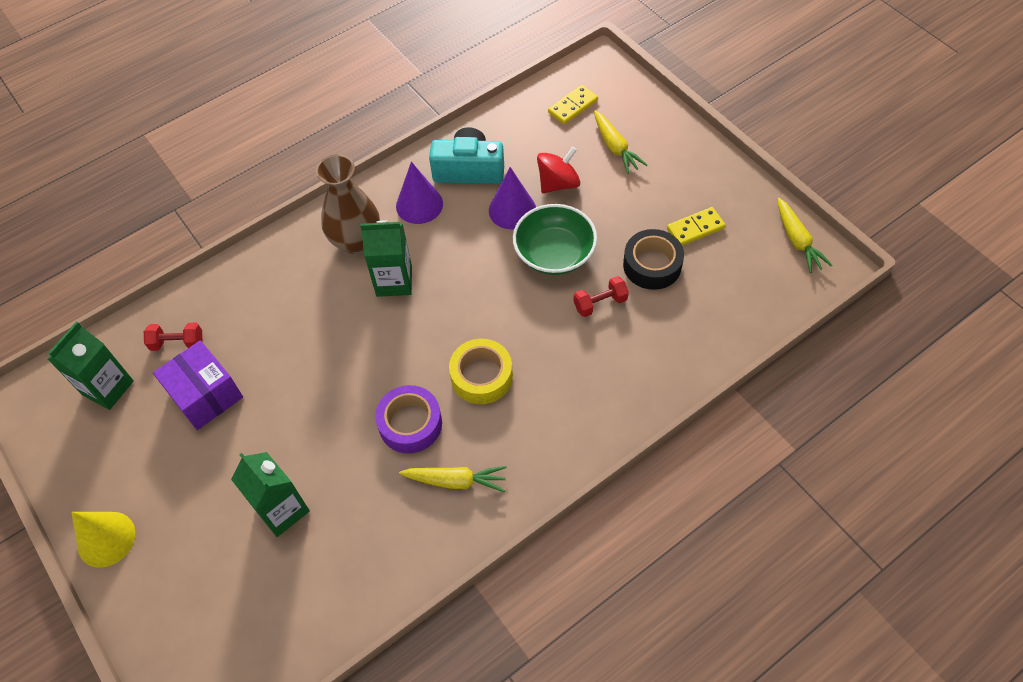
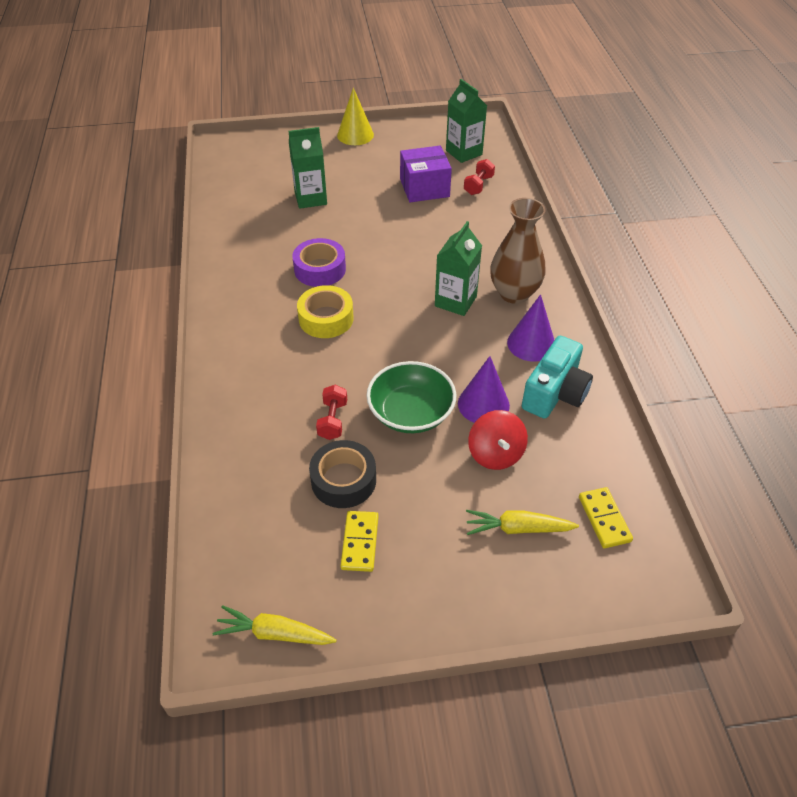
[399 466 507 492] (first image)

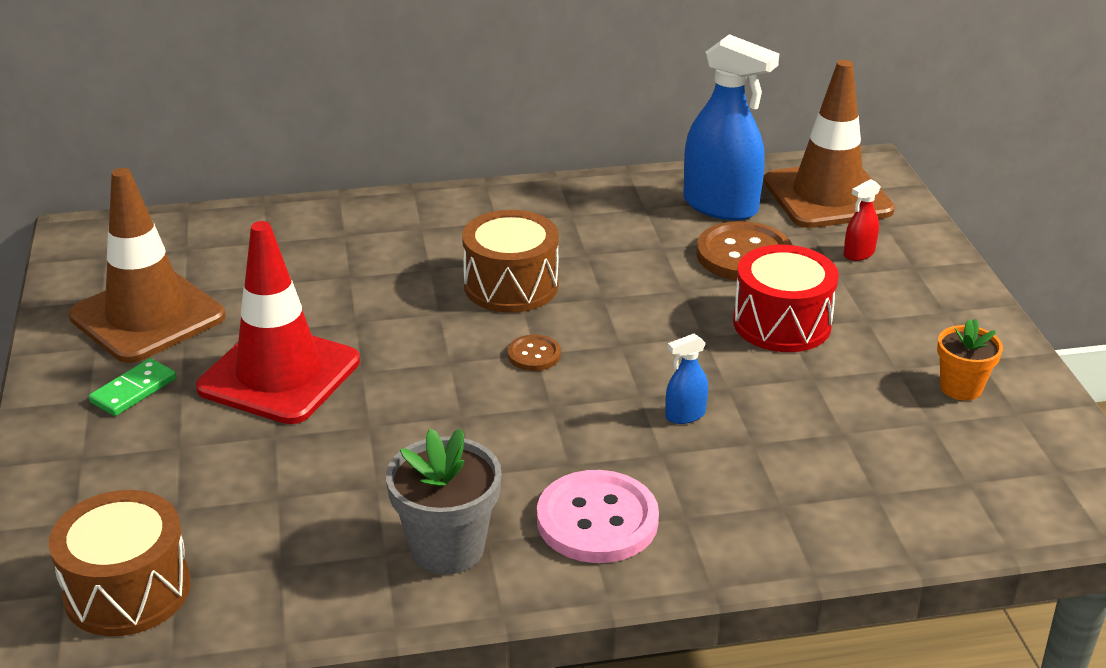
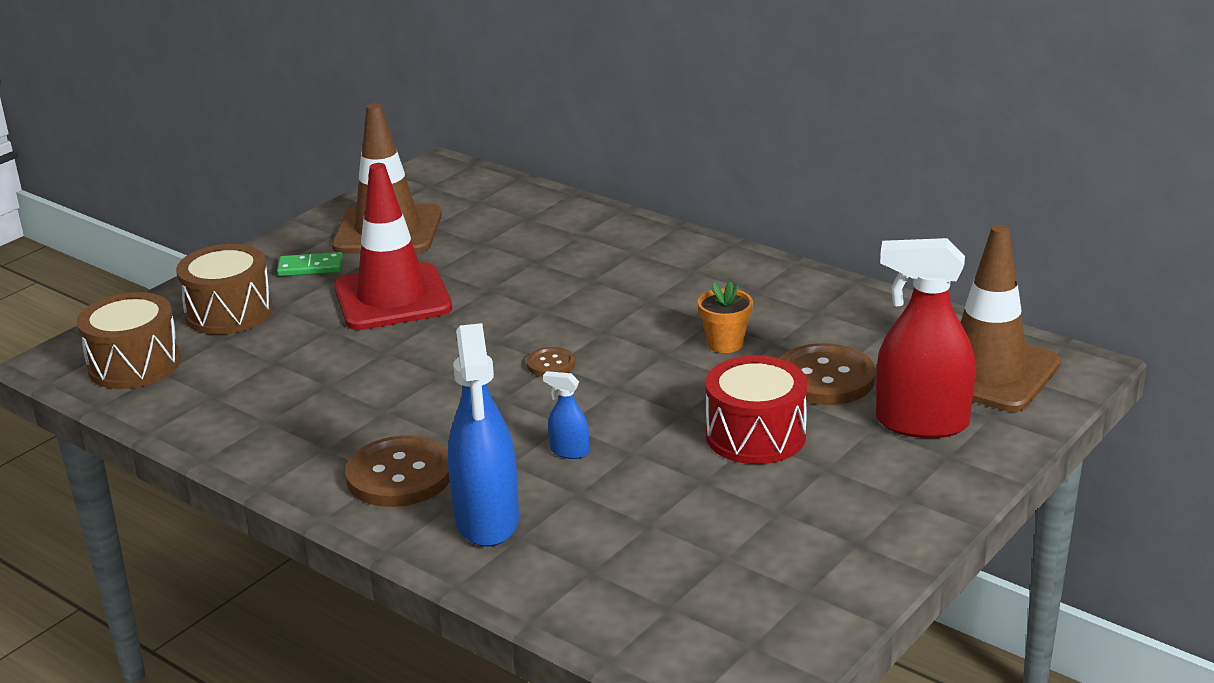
[386 428 502 574] (first image)
[176 244 273 335]
[448 323 519 547]
[698 281 753 353]
[345 435 450 507]
[876 238 976 438]

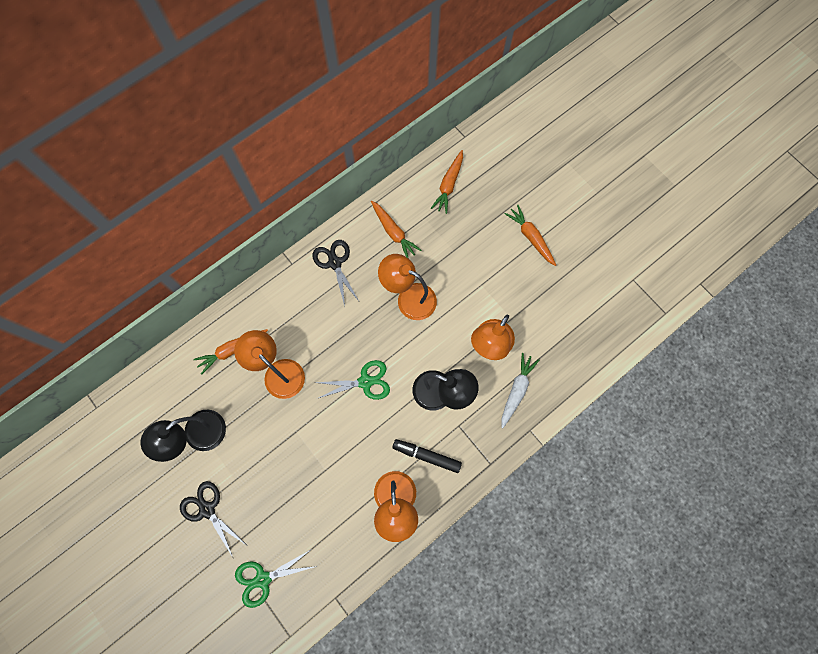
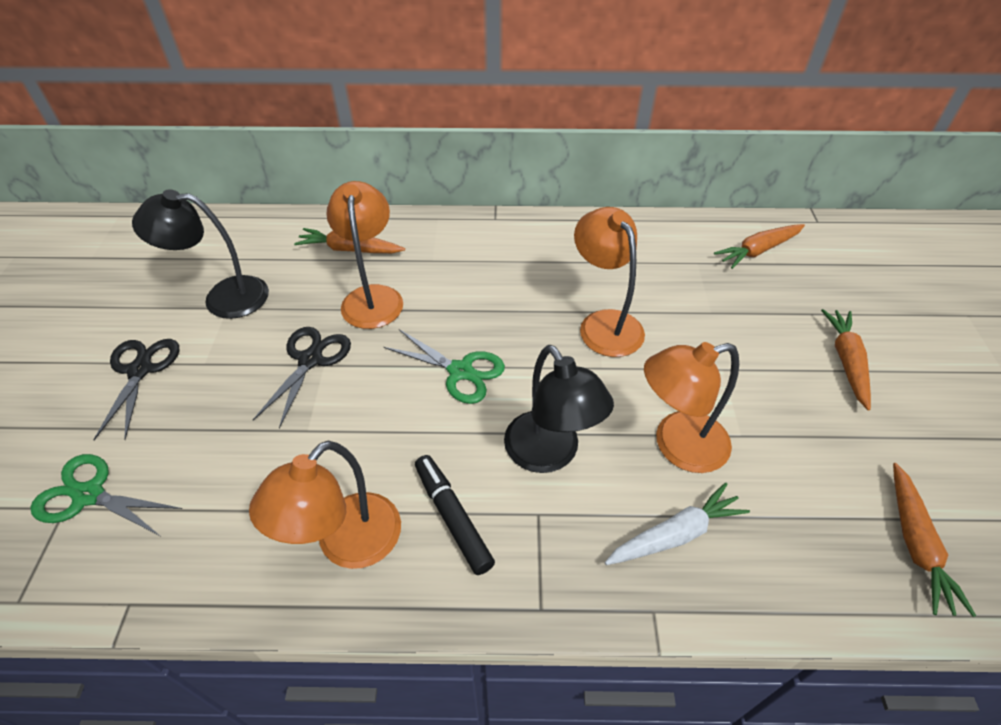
[253 327 351 429]
[893 463 976 617]

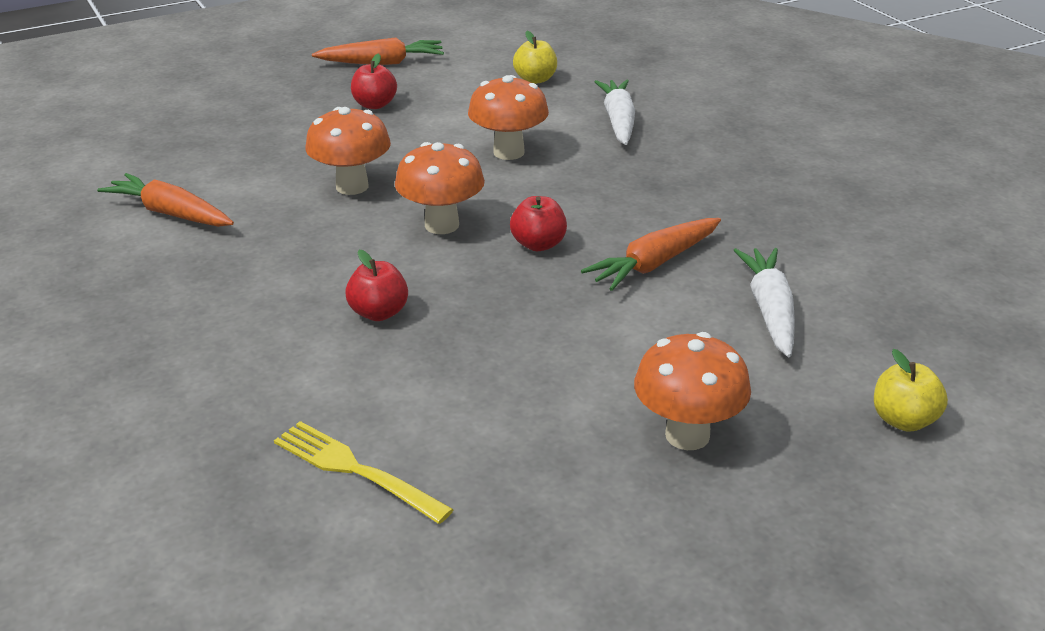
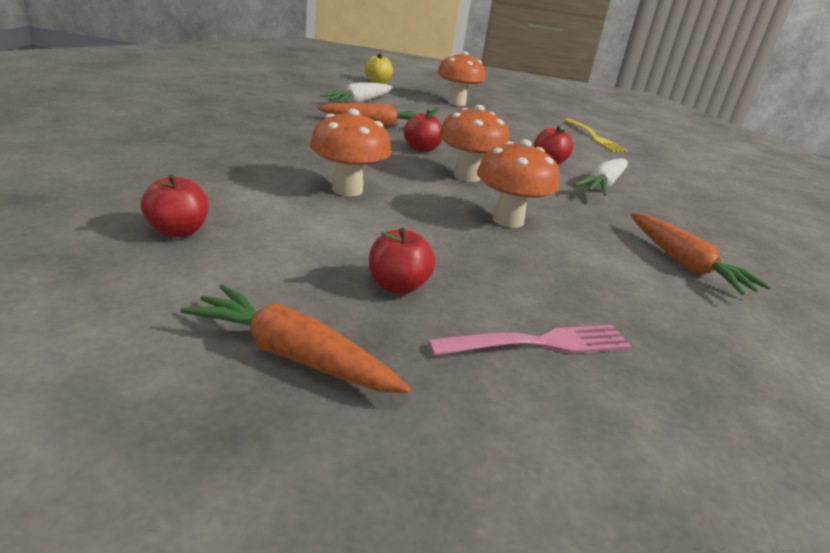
[428 325 632 356]
[574 158 628 196]
[141 174 208 238]

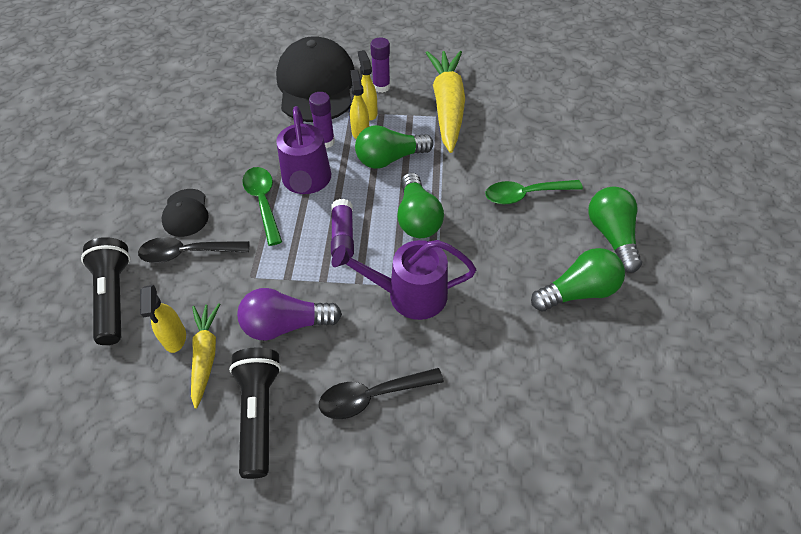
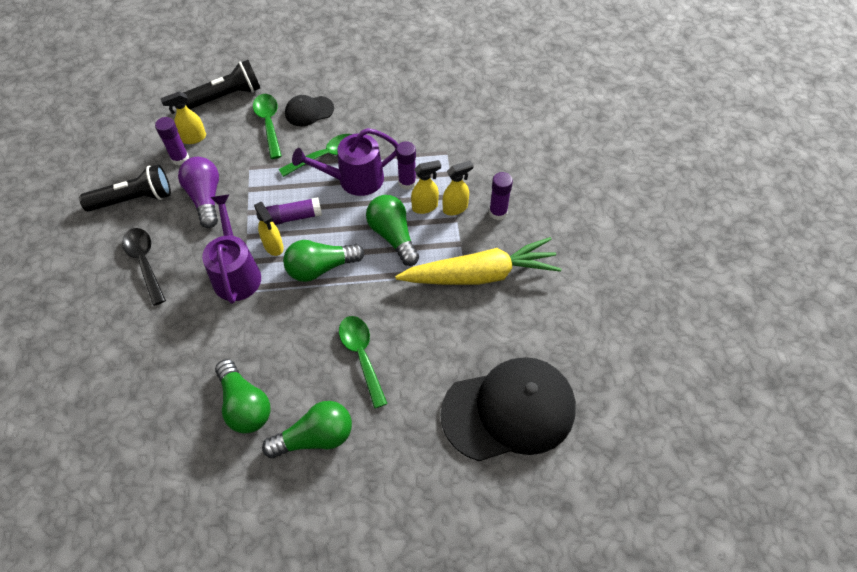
[254 202 284 256]
[440 357 576 461]
[155 117 189 165]
[253 94 282 159]

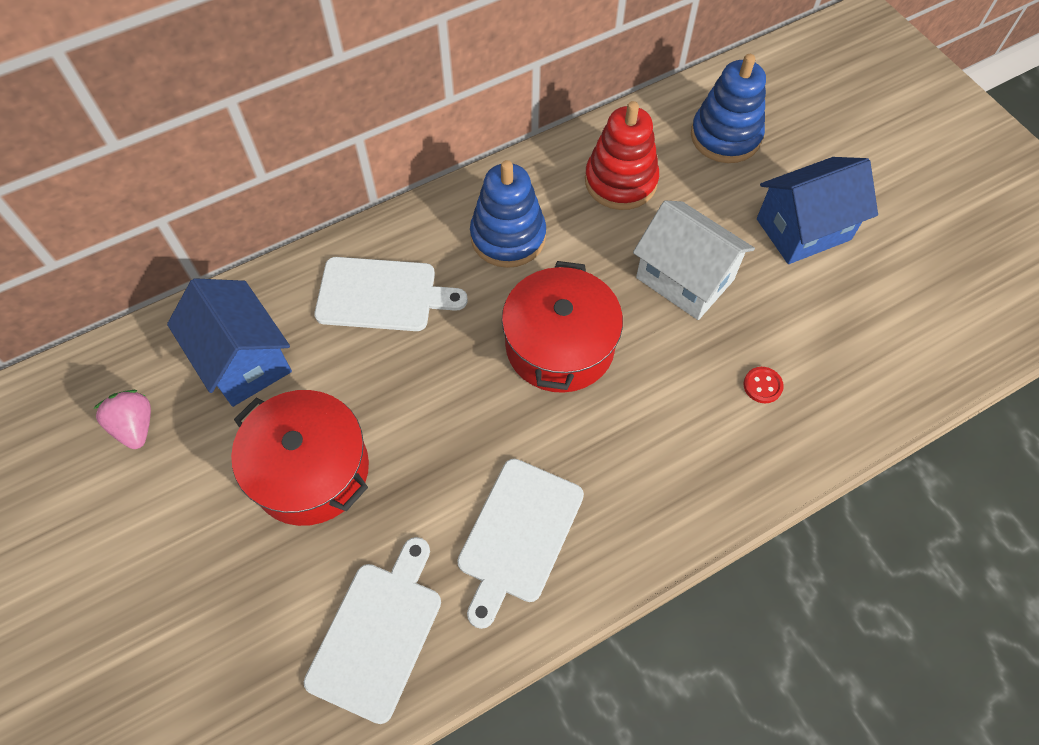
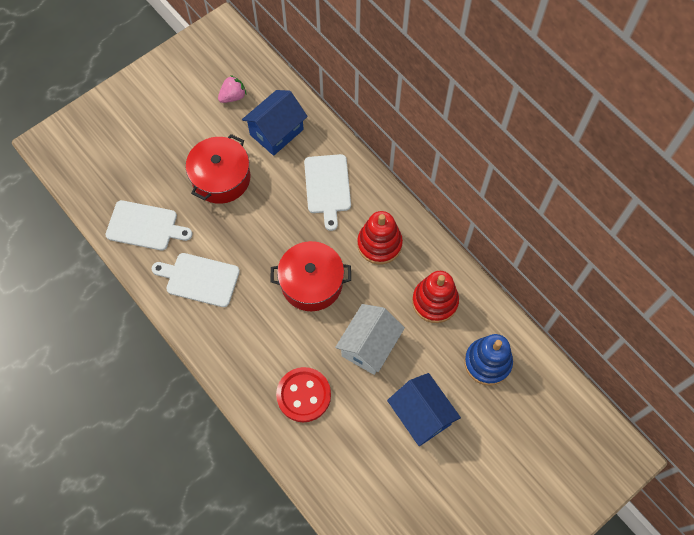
[357 211 403 264]
[276 367 331 422]

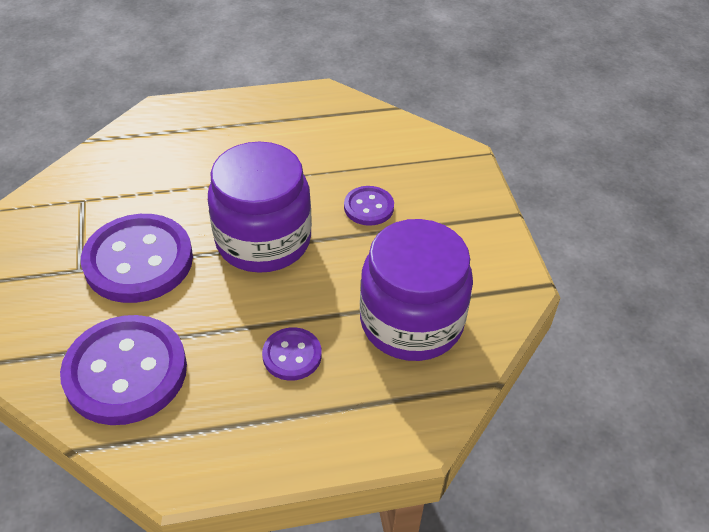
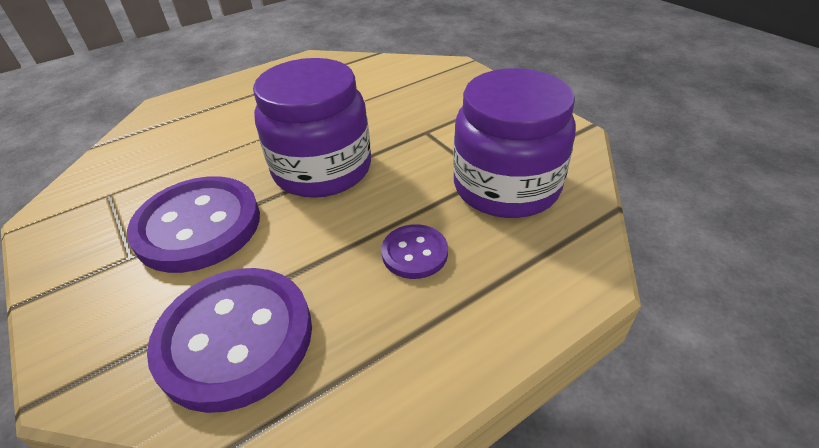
[344 186 394 226] (first image)

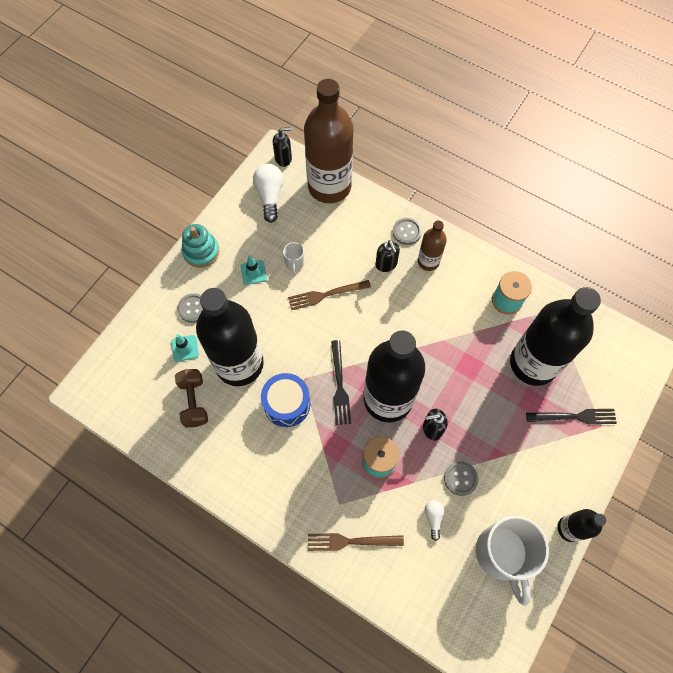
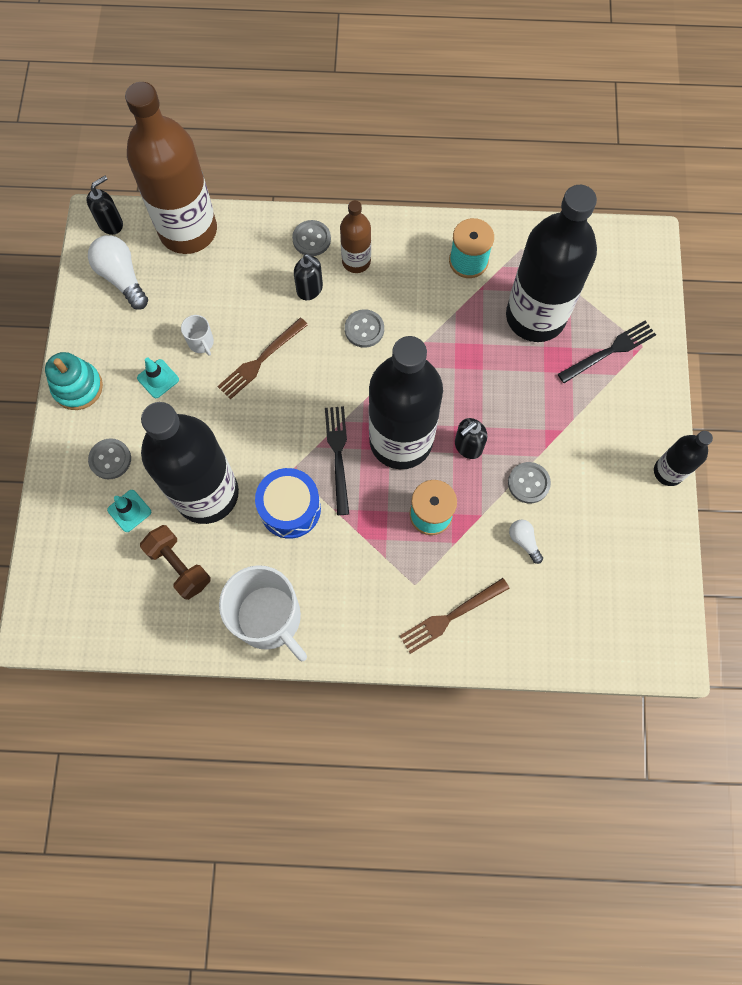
[345 309 384 348]
[219 565 307 661]
[325 406 349 515]

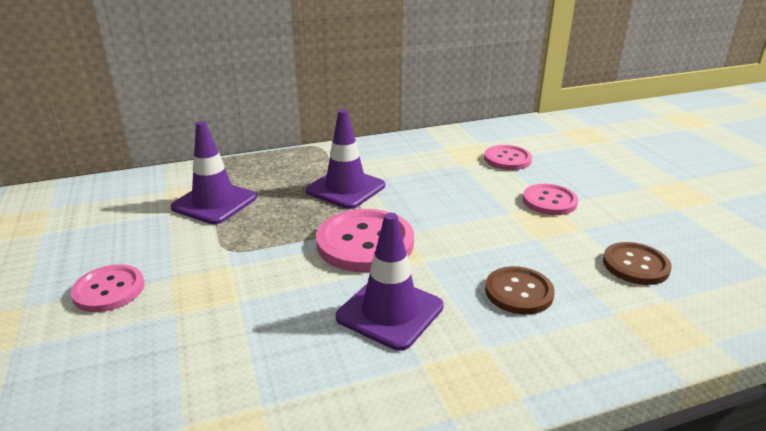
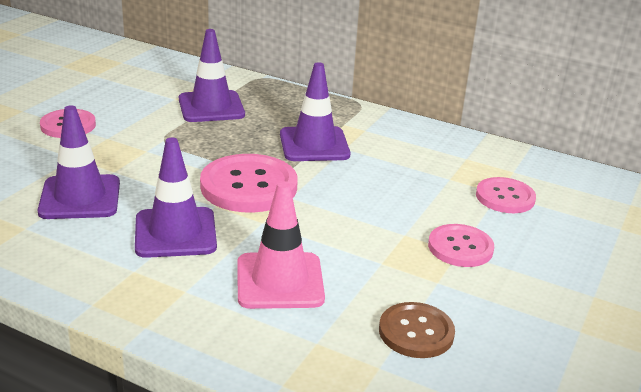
[38 106 120 219]
[238 181 325 309]

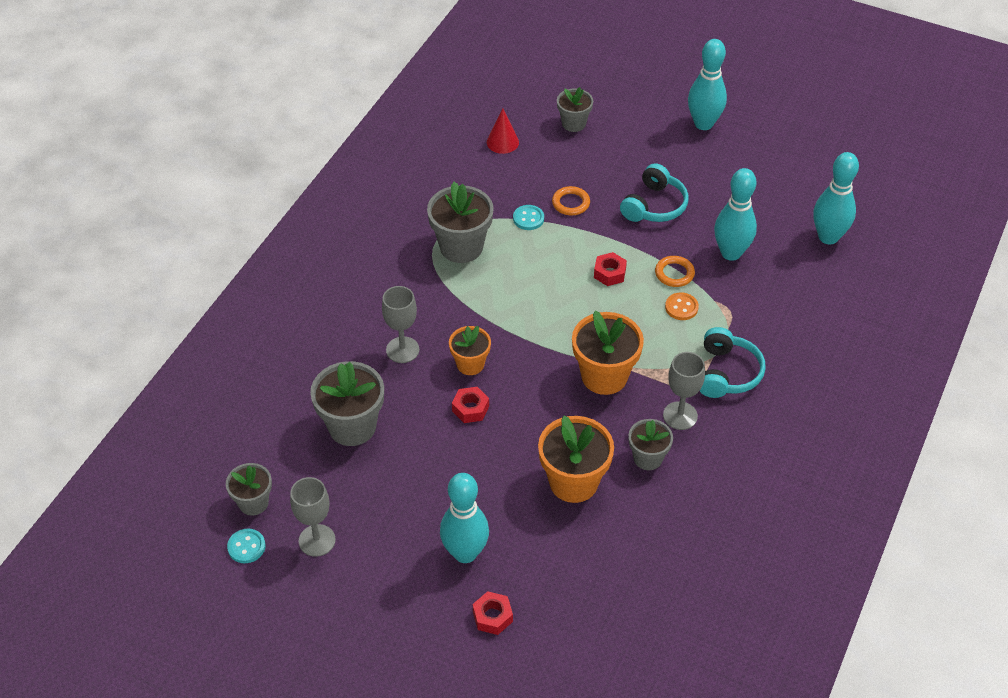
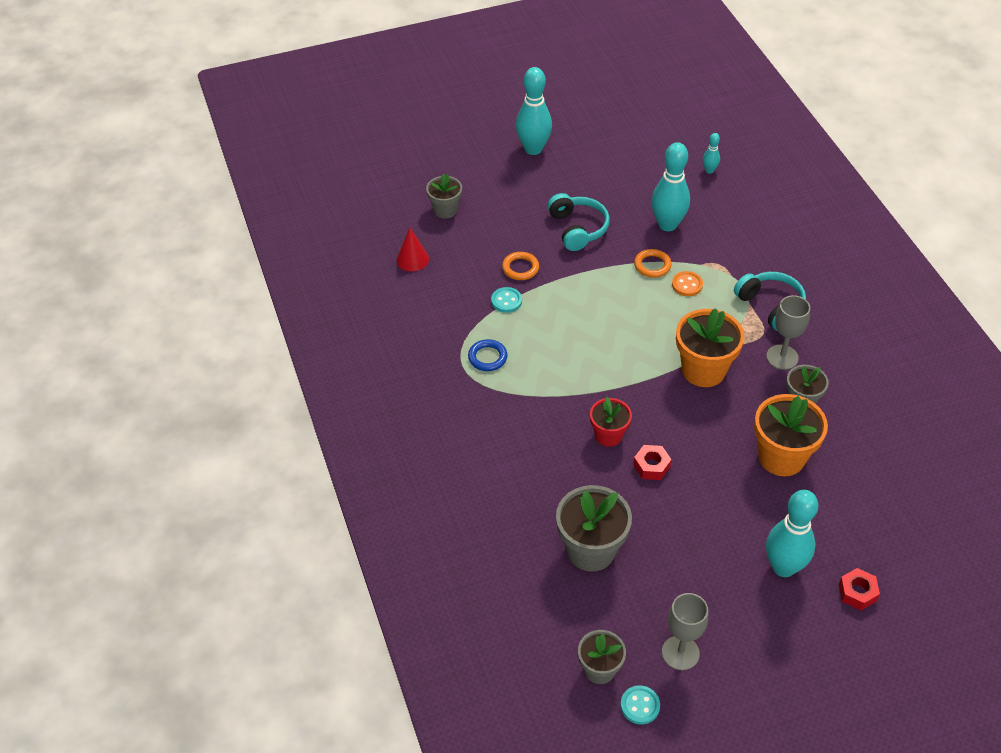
[382 286 419 363] (first image)
[594 252 627 286] (first image)
[468 339 508 371]
[590 397 632 447]
[703 133 720 174]

